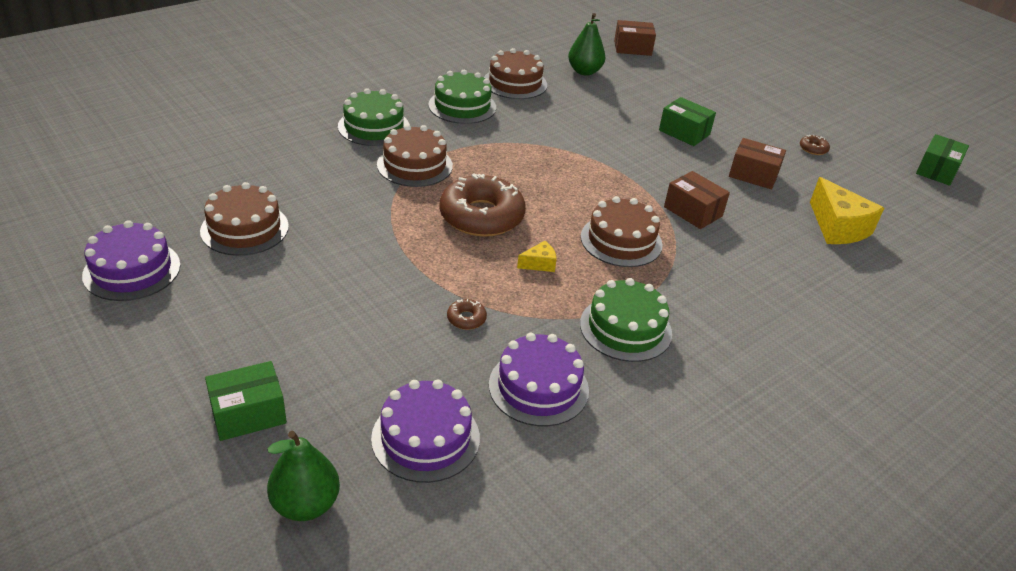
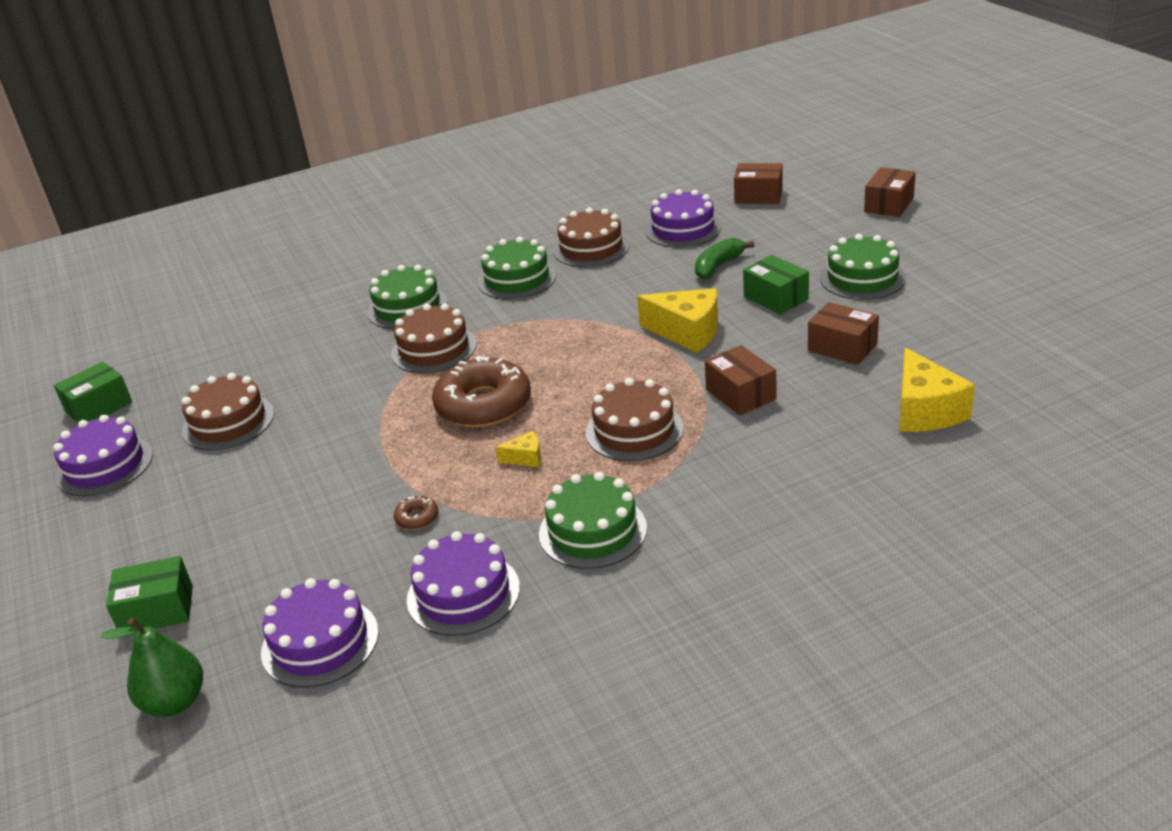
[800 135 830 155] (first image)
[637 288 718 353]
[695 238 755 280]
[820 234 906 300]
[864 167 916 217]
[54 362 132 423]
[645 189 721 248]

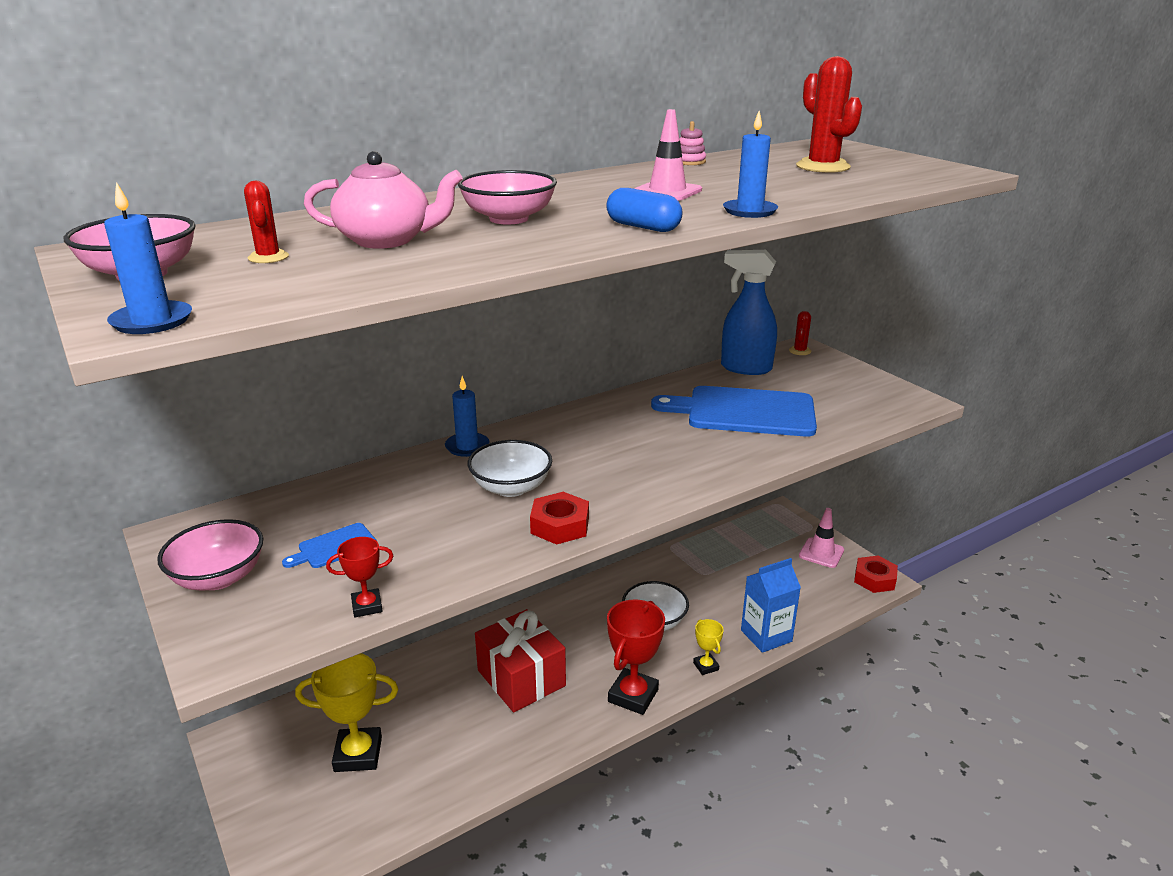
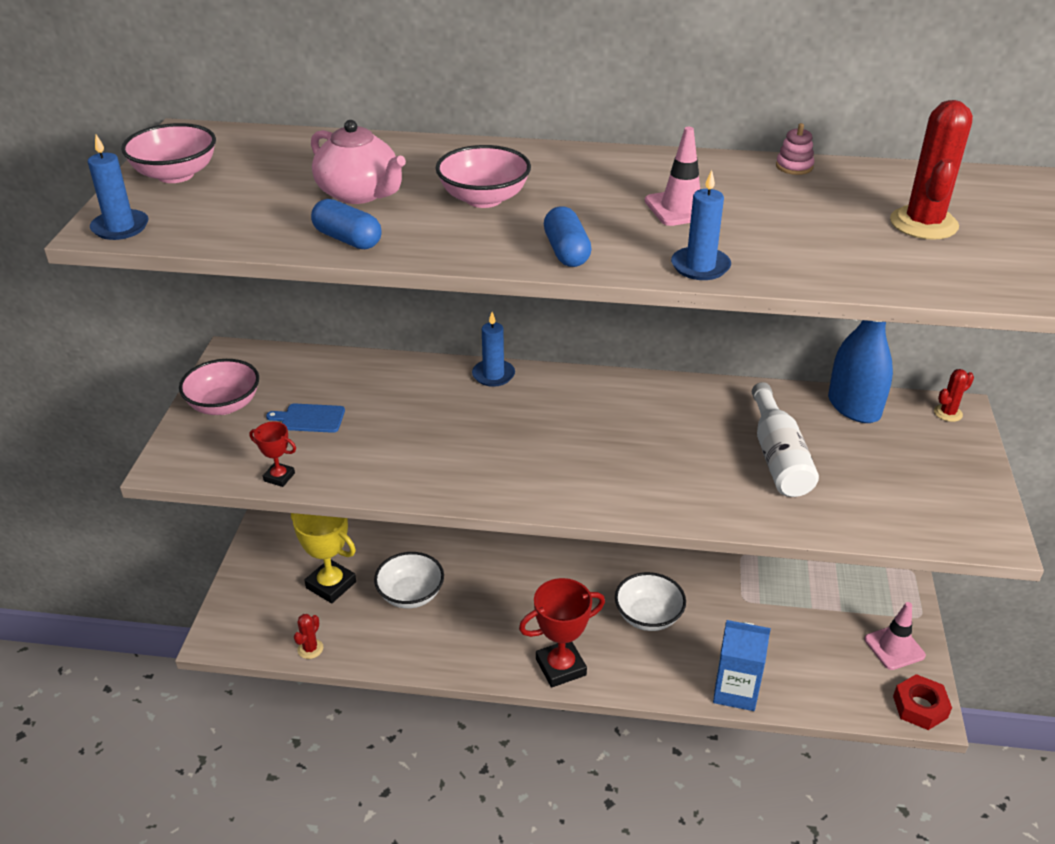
[475 609 566 712] (first image)
[530 492 589 545] (first image)
[693 619 724 675] (first image)
[311 199 381 249]
[294 614 323 659]
[374 552 444 608]
[752 382 819 497]

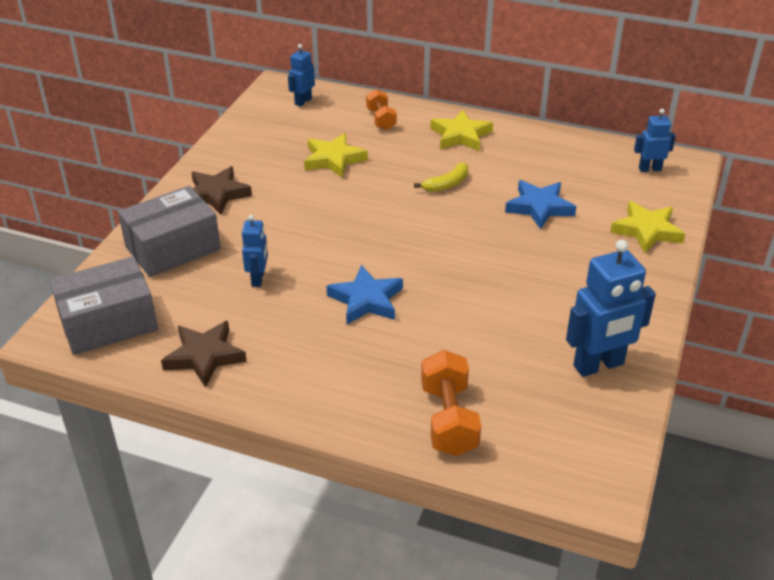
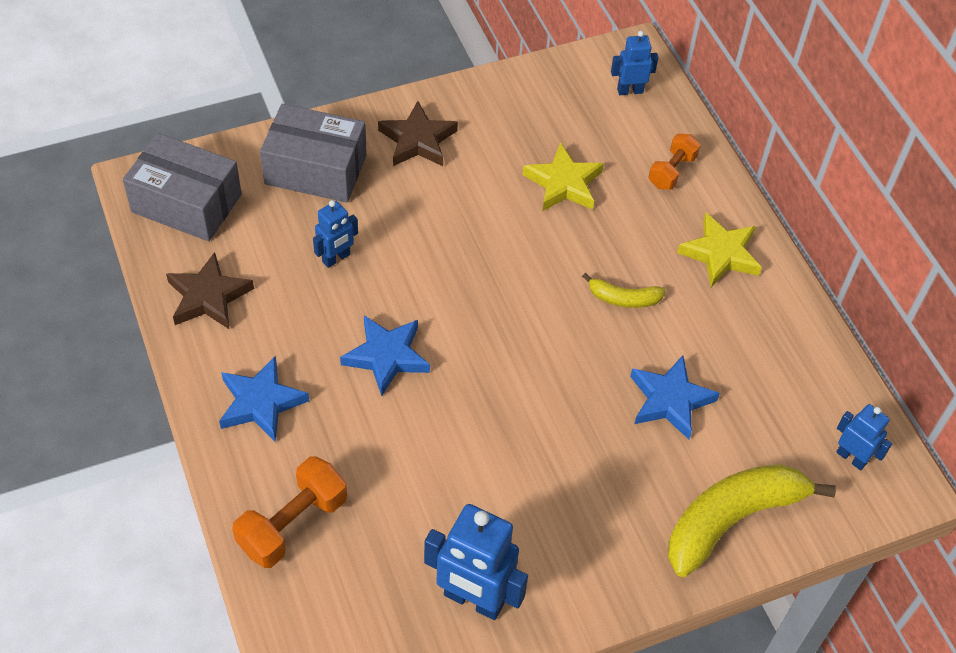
[219 356 309 442]
[668 464 836 577]

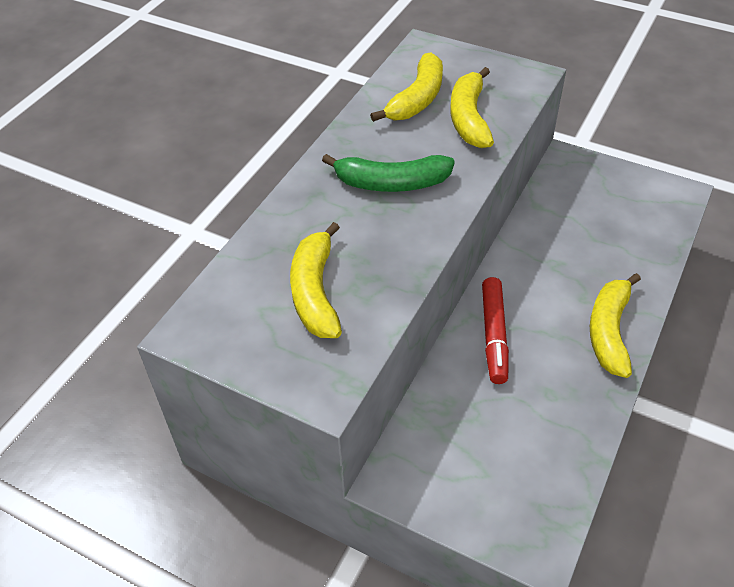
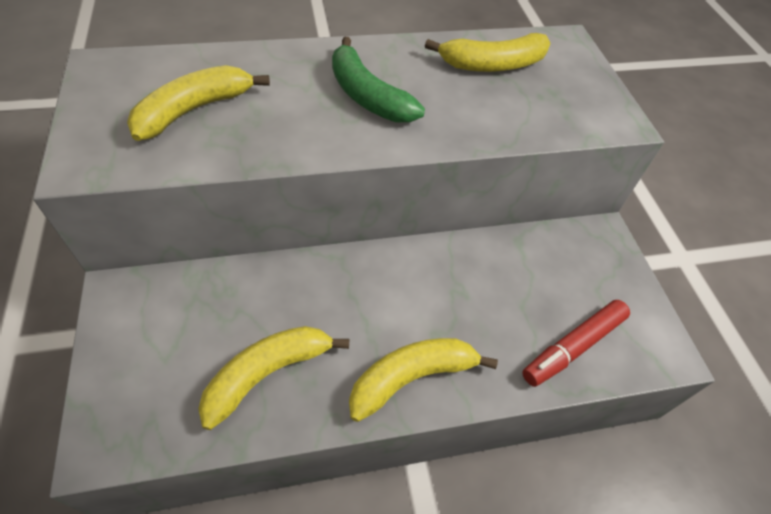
[198 326 349 430]
[522 300 630 387]

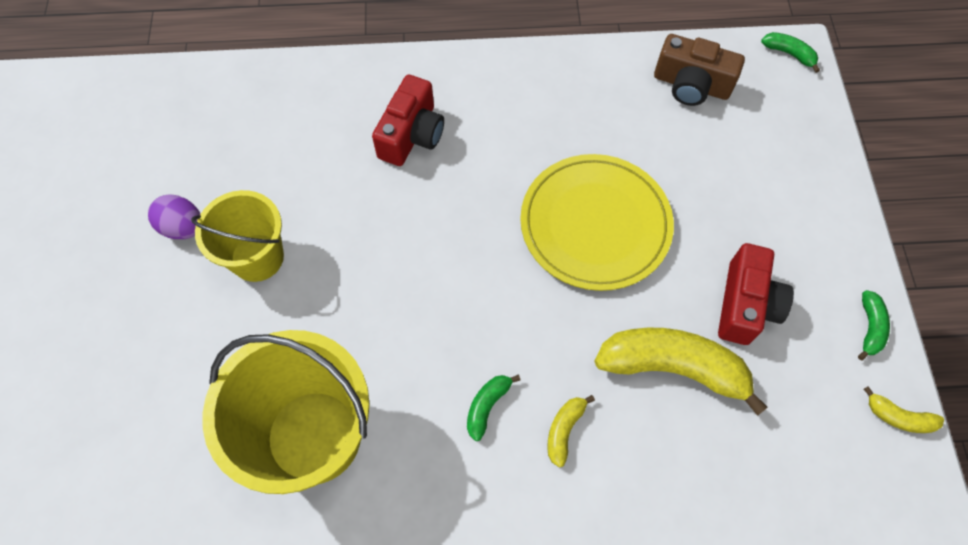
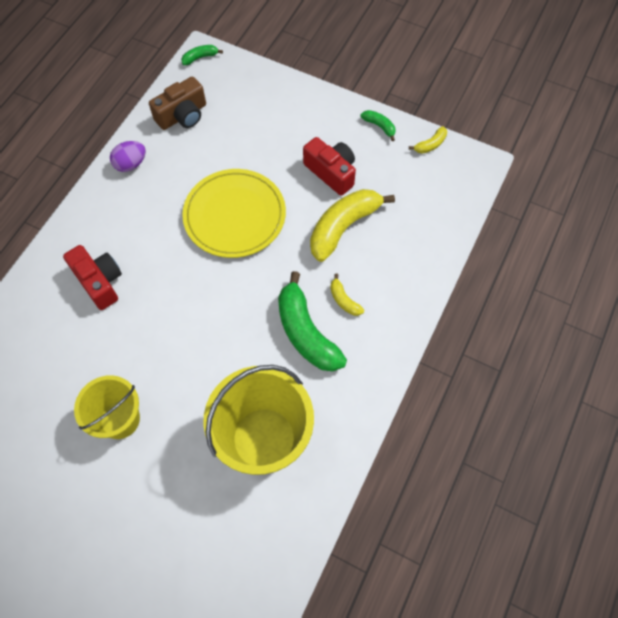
[110 141 146 172]
[278 271 347 372]

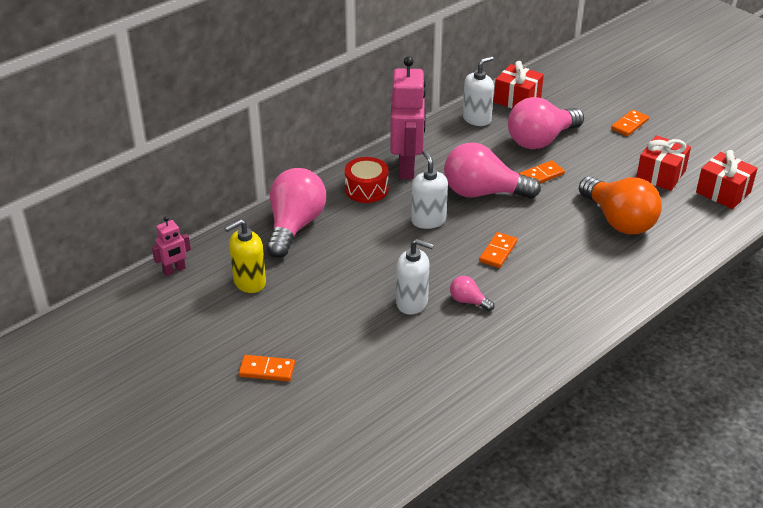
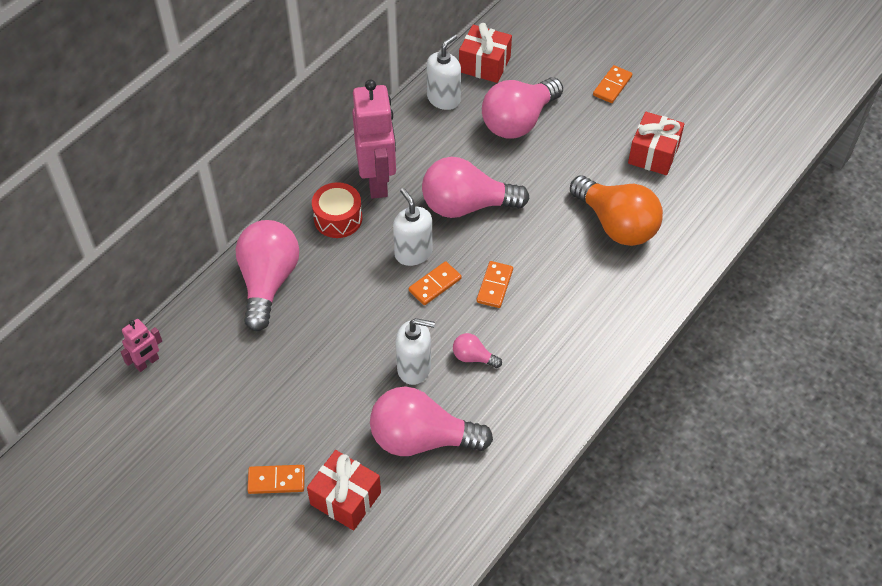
[225 219 266 293] (first image)
[370 386 493 456]
[409 261 462 305]
[307 450 381 531]

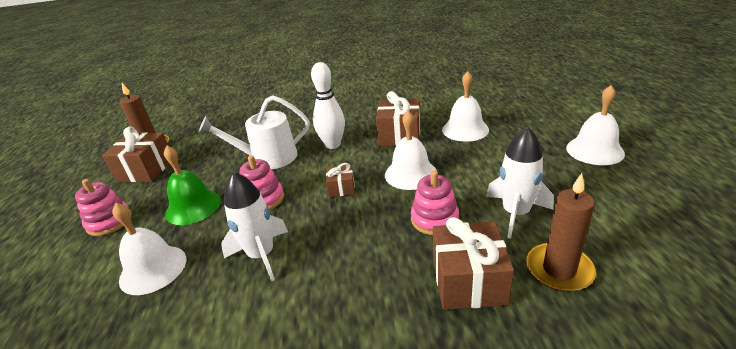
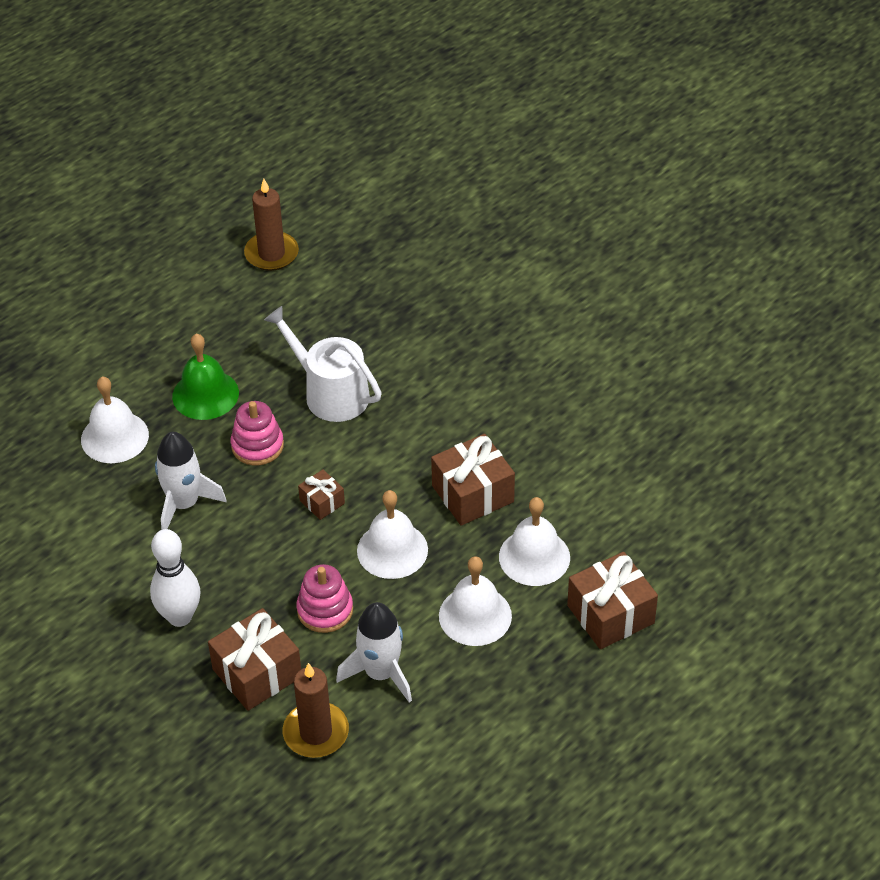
[75 179 132 236] (first image)
[567 552 658 649]
[150 529 201 627]
[439 556 512 646]

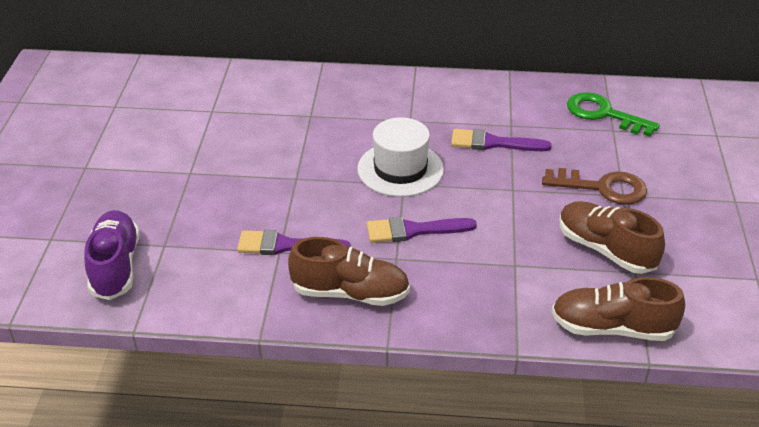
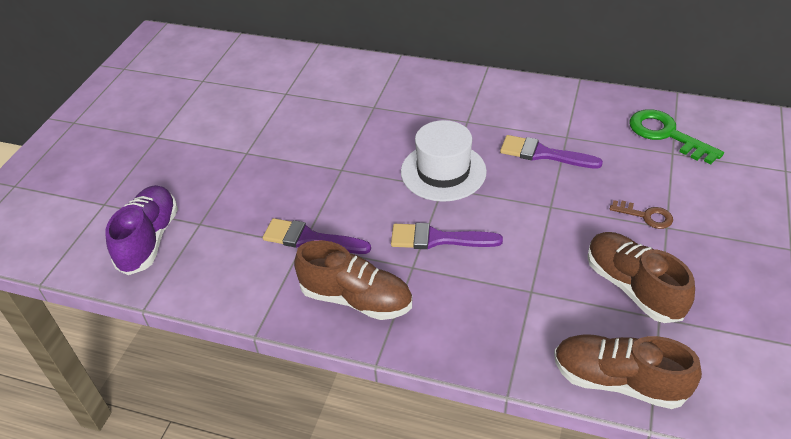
[610 200 673 229]

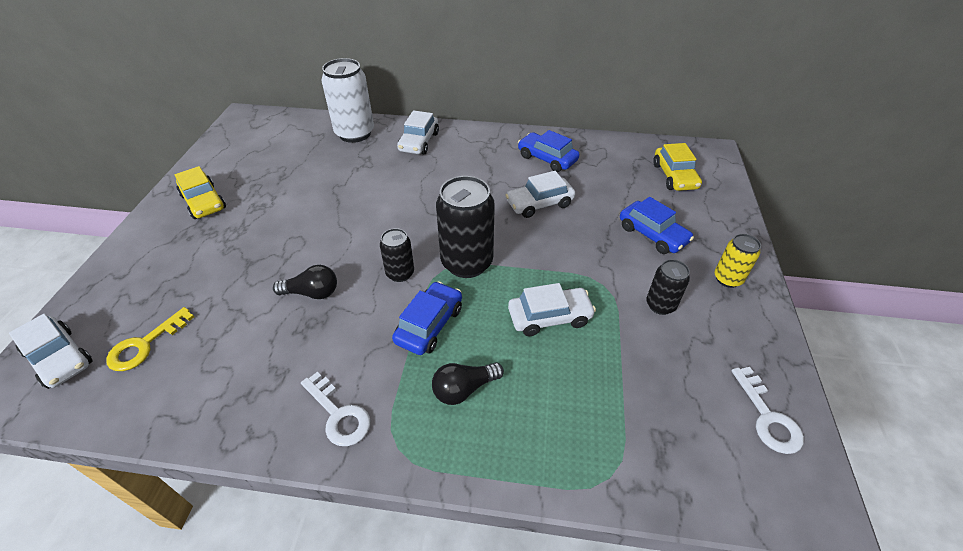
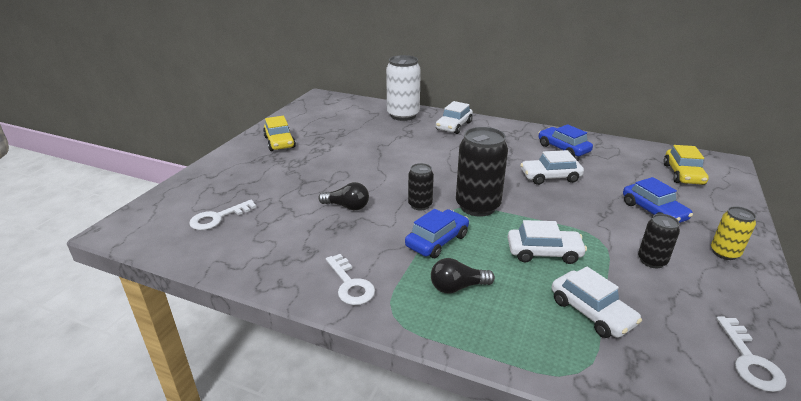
[552 266 642 338]
[189 200 257 230]

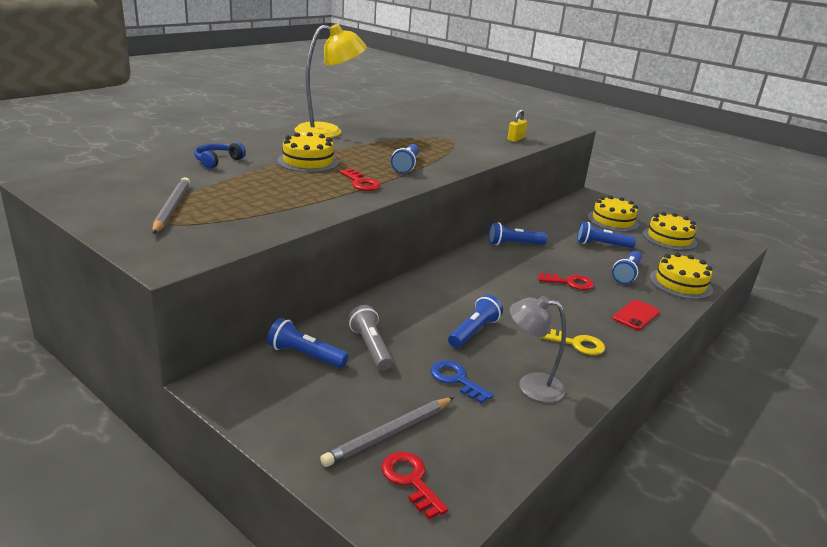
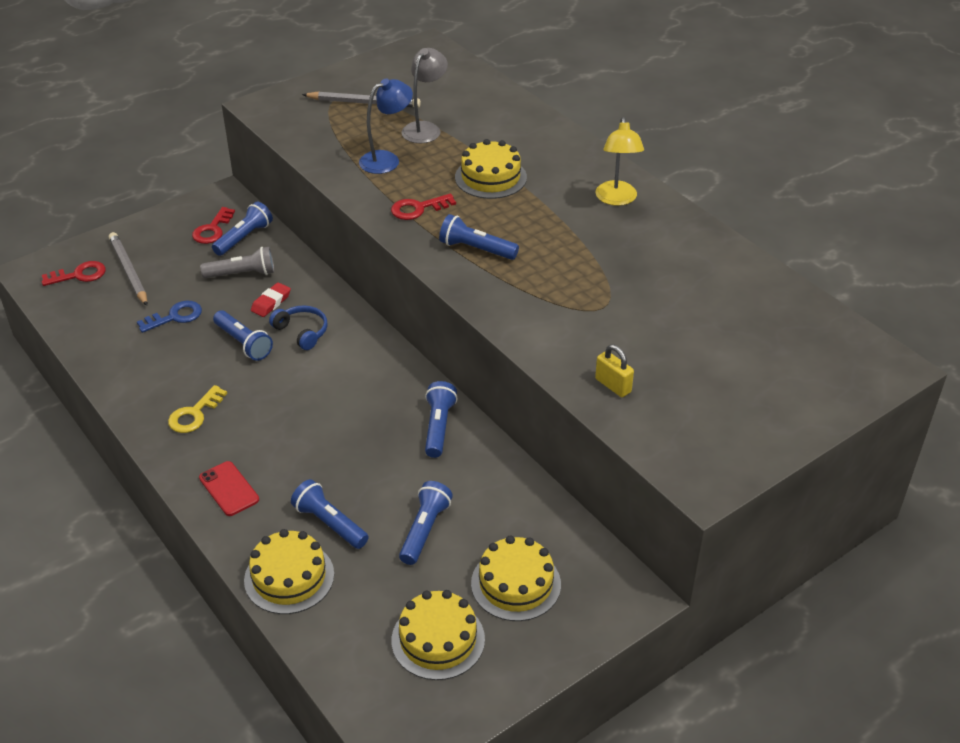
[251 282 291 317]
[359 79 413 174]
[269 305 328 350]
[401 48 448 143]
[192 207 235 244]
[596 117 644 206]

